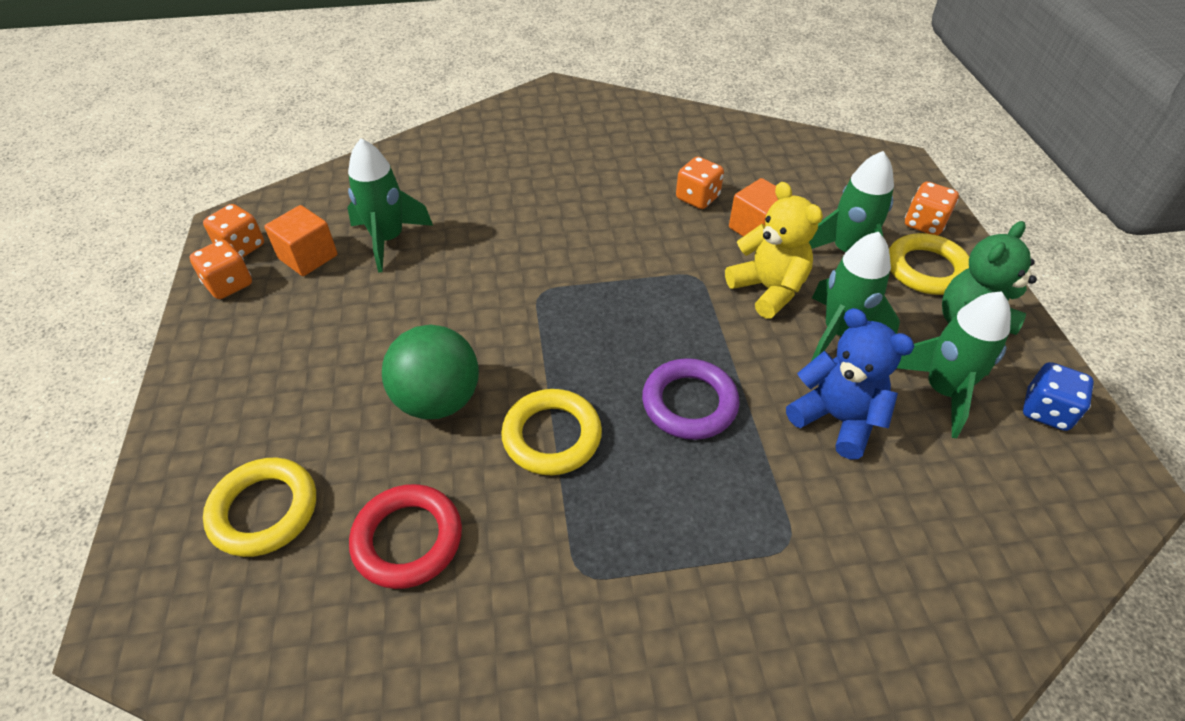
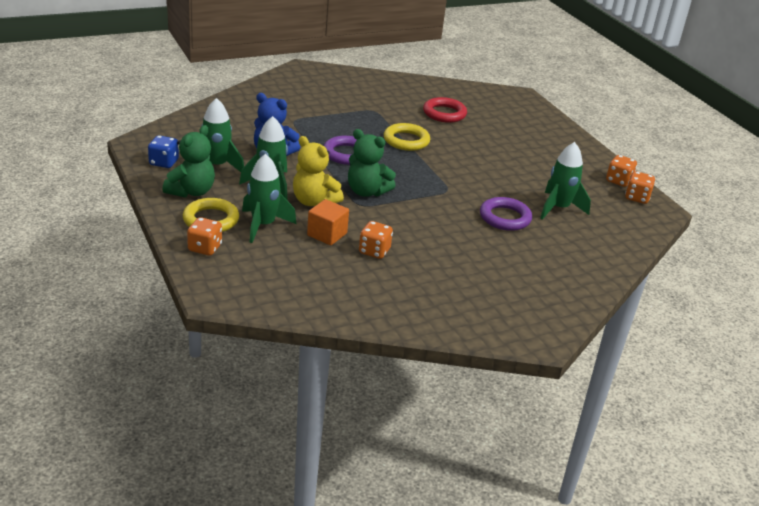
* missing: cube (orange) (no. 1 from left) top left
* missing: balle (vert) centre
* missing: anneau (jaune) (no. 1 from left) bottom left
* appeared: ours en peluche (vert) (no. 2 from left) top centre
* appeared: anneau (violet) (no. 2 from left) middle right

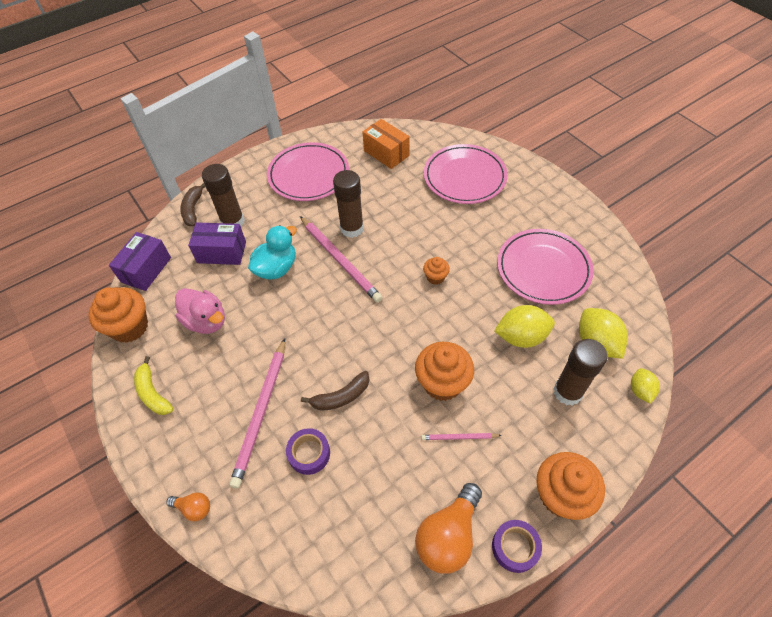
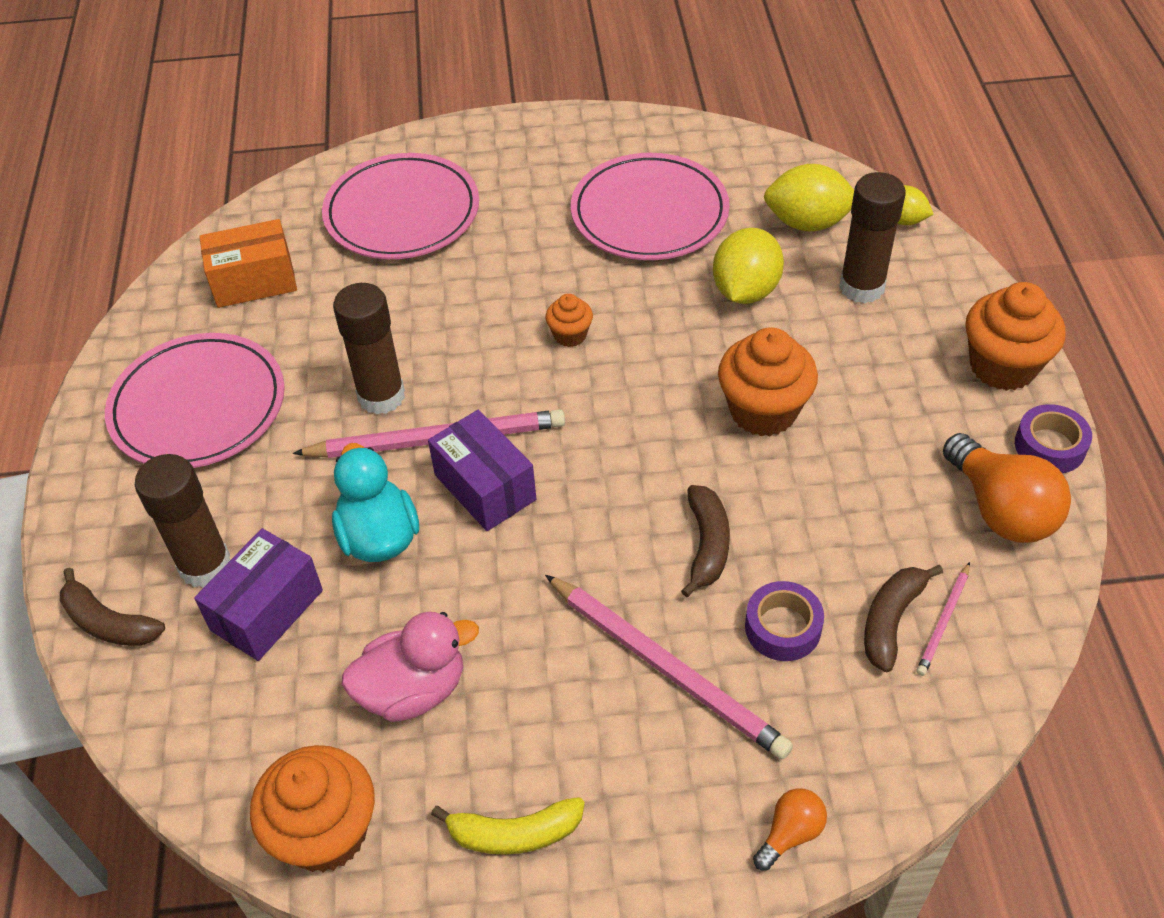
* relocated: boîte (violet) (no. 1 from left in the first image) middle left to boîte (violet) (no. 2 from left) centre
* relocated: crayon (rose) (no. 3 from left) bottom centre to bottom right
* appeared: banane (marron) (no. 3 from left) bottom right

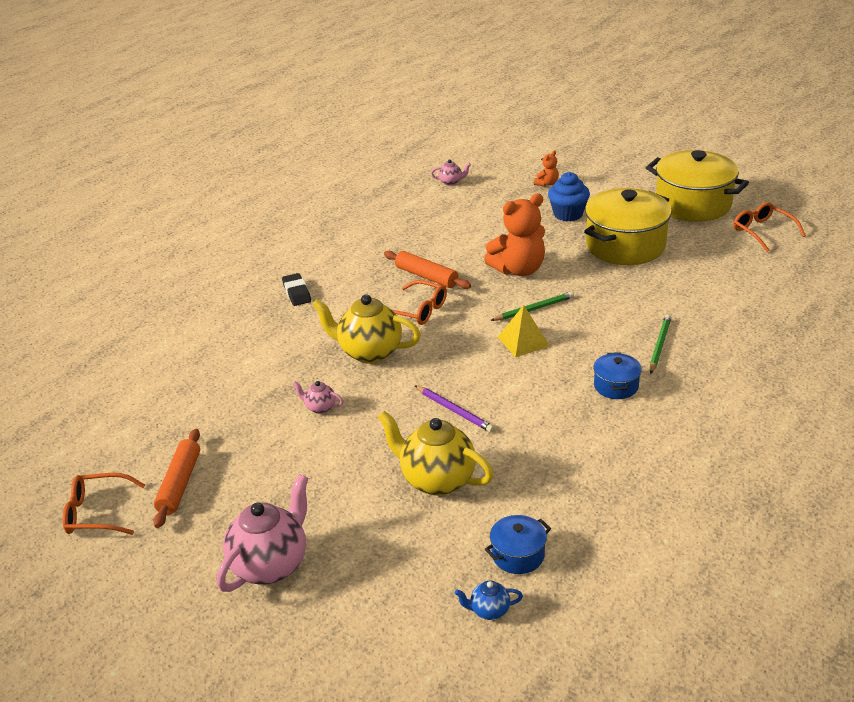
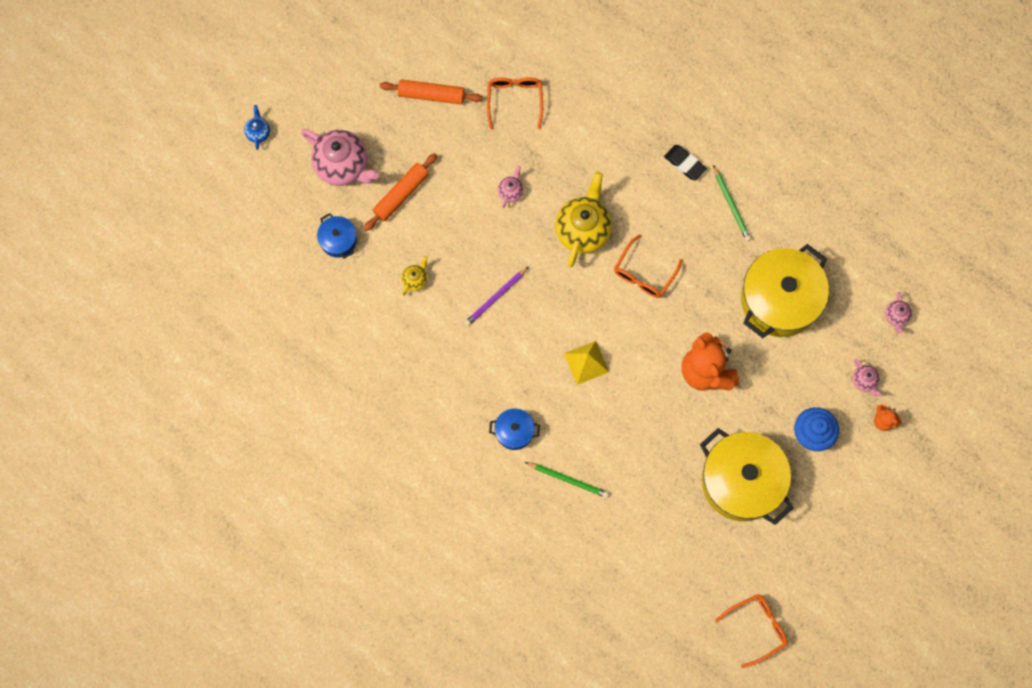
* relocated: marmite (jaune) (no. 2 from left) top right to middle right
* relocated: rouleau à pâtisserie (orange) (no. 2 from left in the first image) centre to rouleau à pâtisserie (orange) (no. 1 from left) top centre
* spun: gomme (noir) centre = top centre 60 degrees clockwise
* relocated: crayon (vert) (no. 1 from left in the first image) centre to crayon (vert) (no. 2 from left) top right
* size: théière (jaune) (no. 2 from left in the first image) centre = centre x0.46
* relocated: lunettes (orange) (no. 1 from left) bottom left to top centre
* relocated: marmite (bleu) (no. 1 from left) bottom centre to middle left
* relocated: théière (bleu) bottom centre to top left
* appeared: théière (rose) (no. 3 from left) middle right

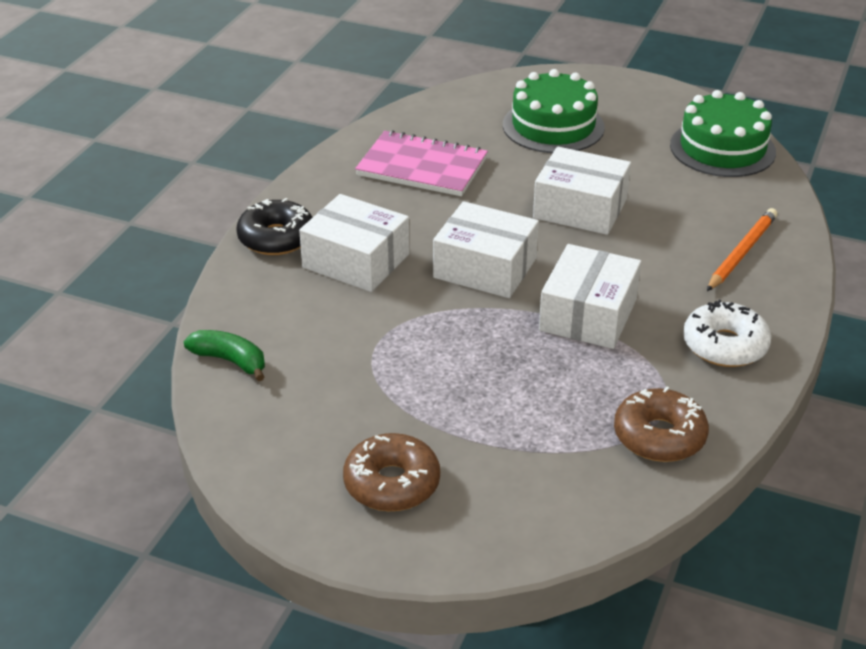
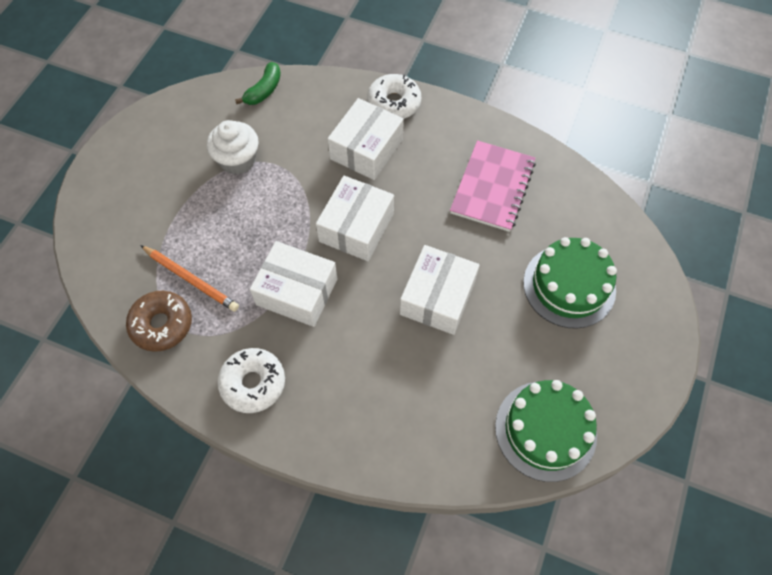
* colour: beignet (noir) middle left to beignet (blanc) (no. 2 from left) top centre
* relocated: crayon (orange) middle right to middle left
* missing: beignet (marron) (no. 1 from left) bottom centre
* appeared: muffin (blanc) top left

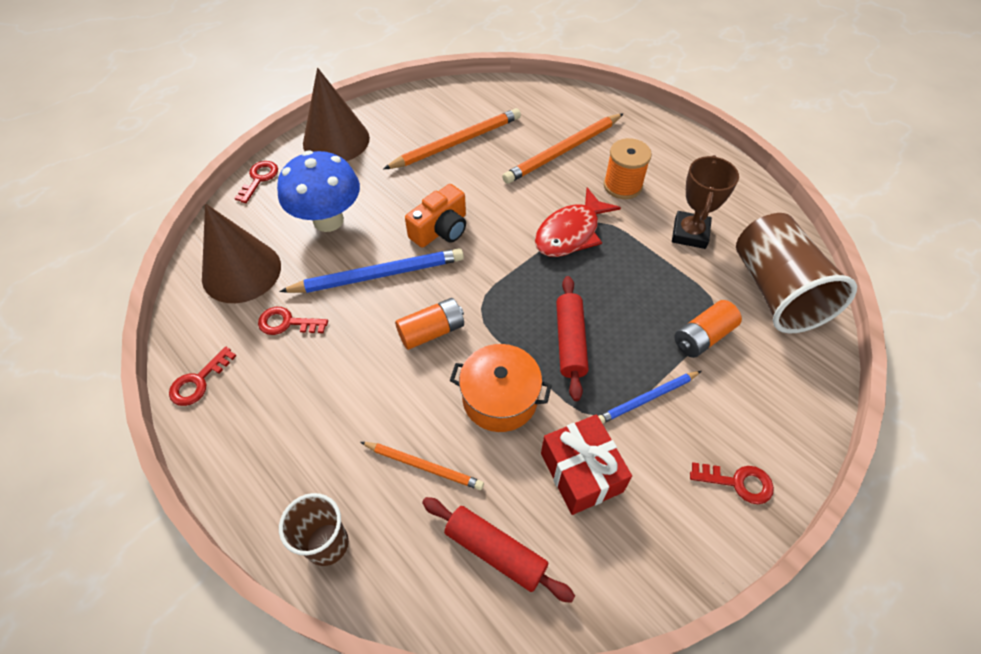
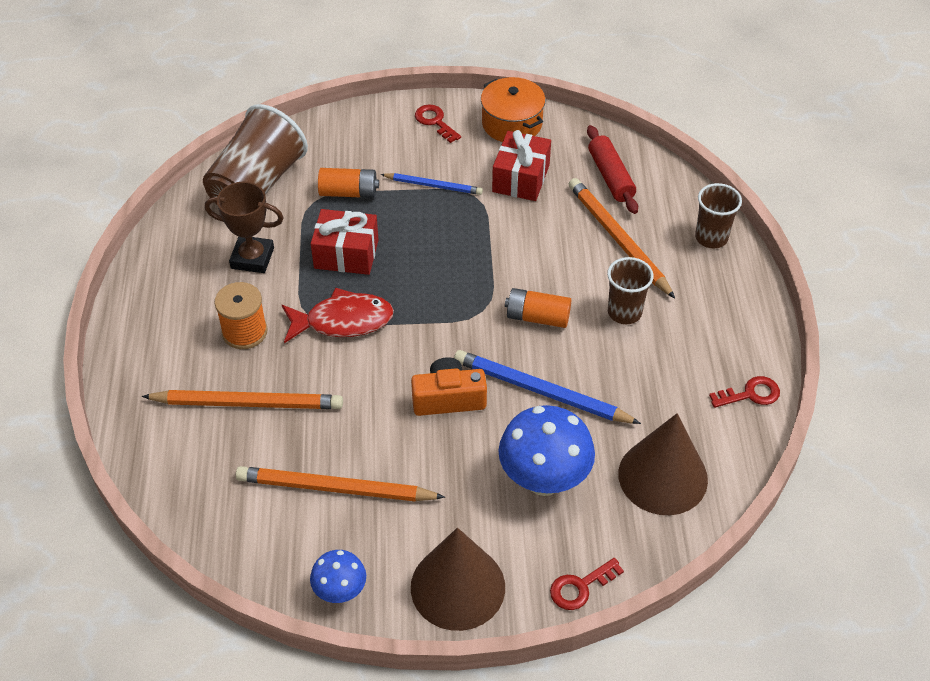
* spun: trophée (marron) top right = middle left 45 degrees clockwise
* missing: rouleau à pâtisserie (rouge) (no. 2 from left) centre
* missing: clé (rouge) (no. 3 from left) middle left
* relocated: marmite (orange) centre to top centre
* size: crayon (orange) (no. 1 from left in the first image) bottom centre = middle right x1.67
* appeared: cadeau (rouge) (no. 1 from left) centre
* appeared: gobelet (marron) (no. 2 from left) middle right
* appeared: champignon (bleu) (no. 1 from left) bottom centre

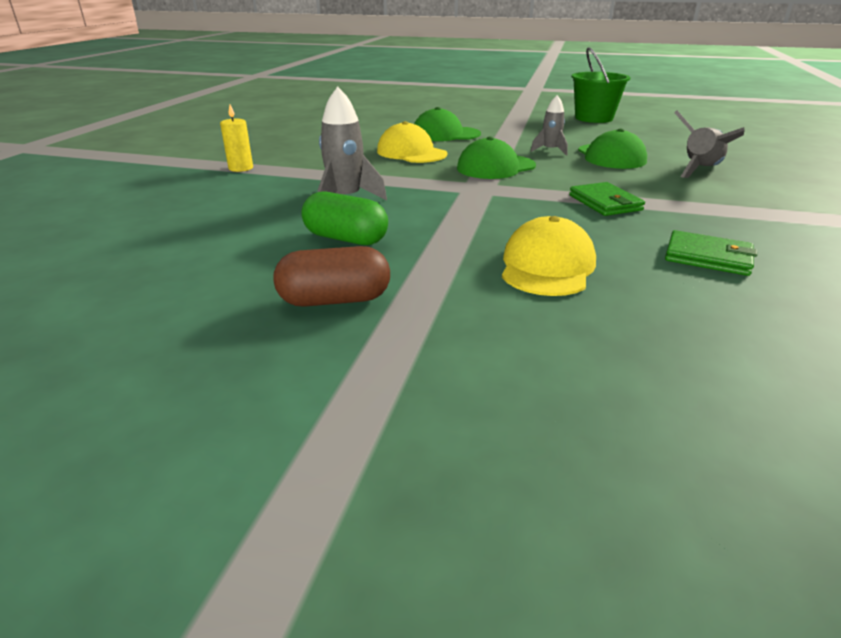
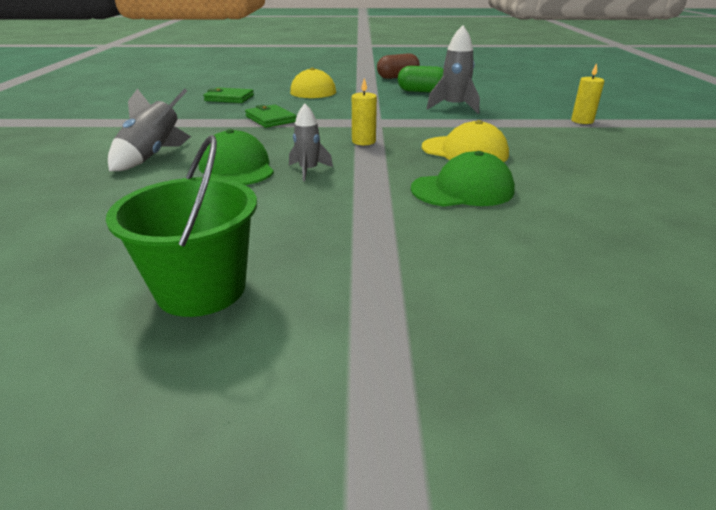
* exchanged: casquette (vert) (no. 2 from left) top centre to bougie (jaune) (no. 1 from left) top centre

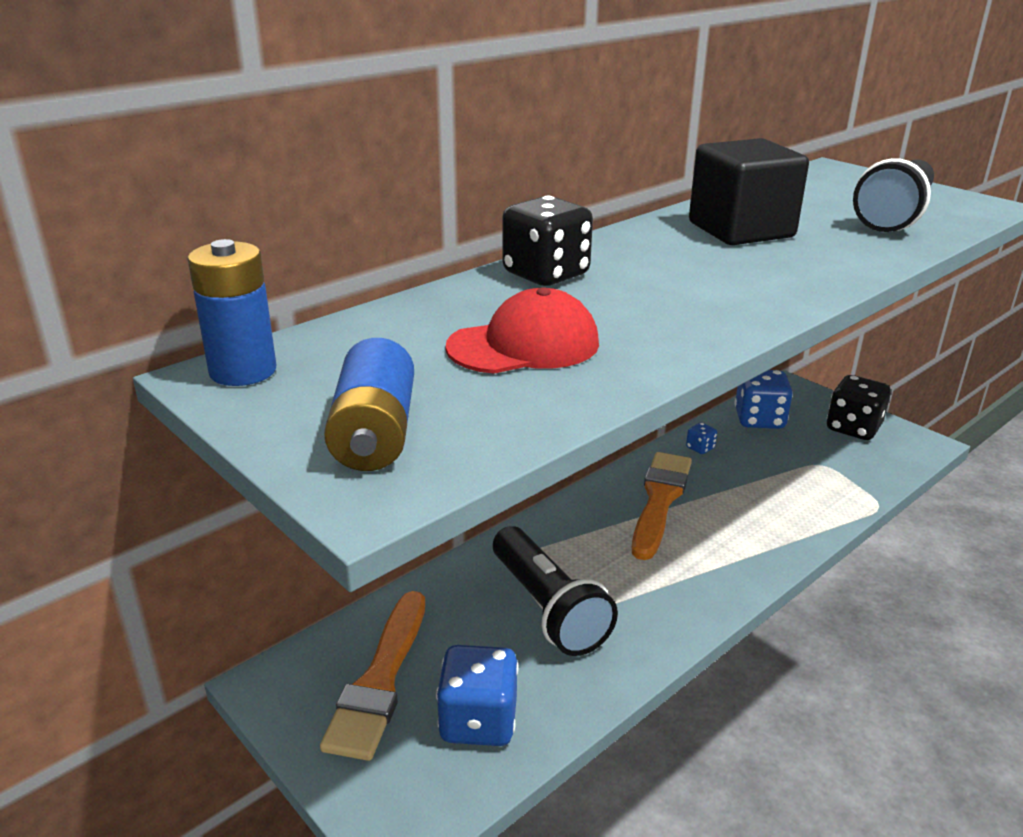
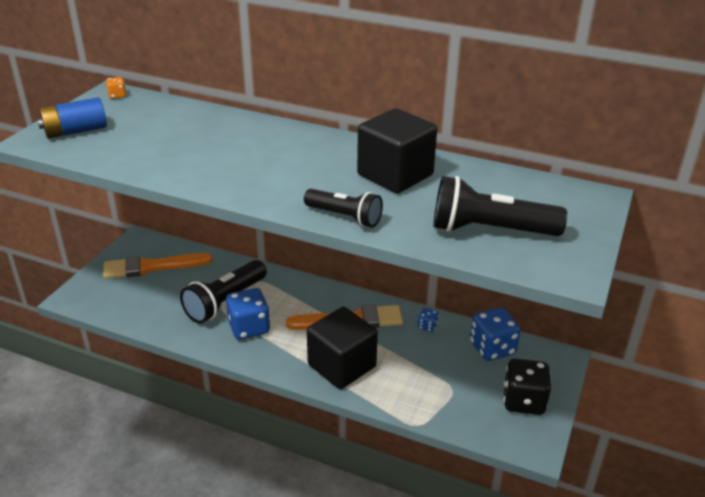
* missing: dé (noir) (no. 1 from left) top centre
* exchanged: pile (bleu) (no. 1 from left) middle left to dé (orange) top left
* missing: casquette (rouge) centre
* relocated: dé (bleu) (no. 1 from left) bottom centre to centre
* appeared: lampe de poche (noir) (no. 2 from left) centre
* appeared: cube (noir) (no. 1 from left) bottom centre

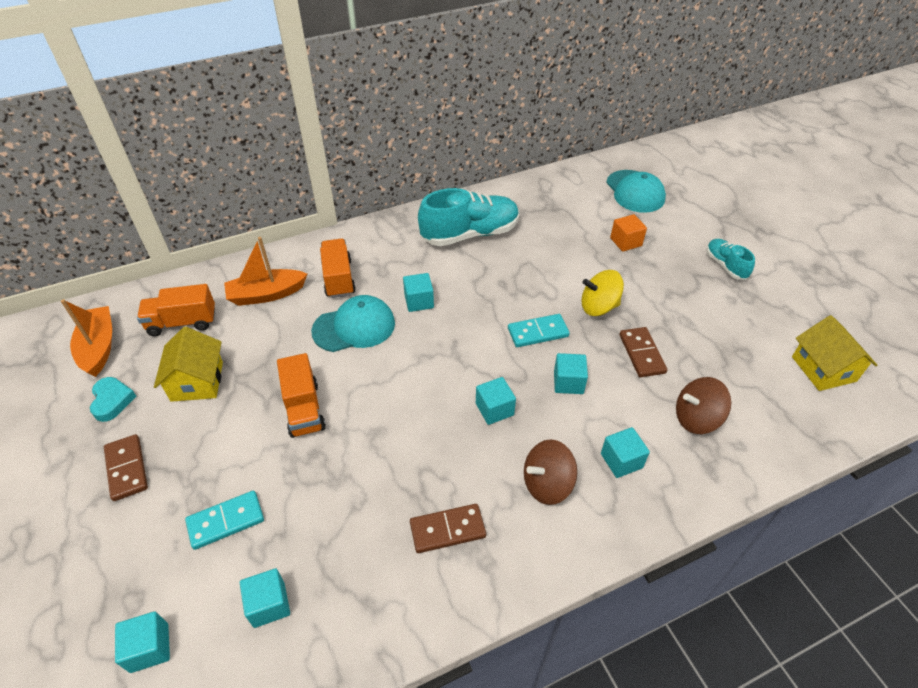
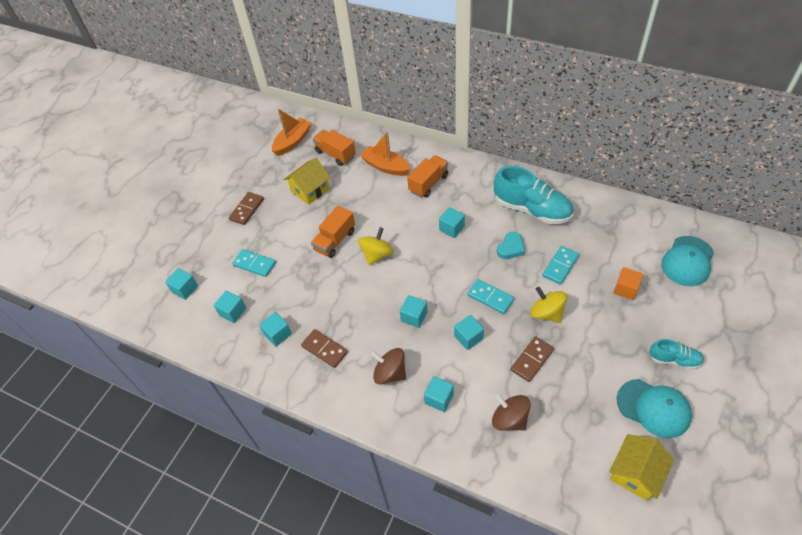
* spun: chaussure (turquoise) (no. 2 from left) middle right = middle right 75 degrees clockwise
* relocated: casquette (turquoise) (no. 1 from left) centre to bottom right
* relocated: cœur (turquoise) middle left to centre
* appeared: toupie (jaune) (no. 1 from left) centre
* appeared: domino (turquoise) (no. 3 from left) middle right
* appeared: cube (turquoise) (no. 3 from left) centre

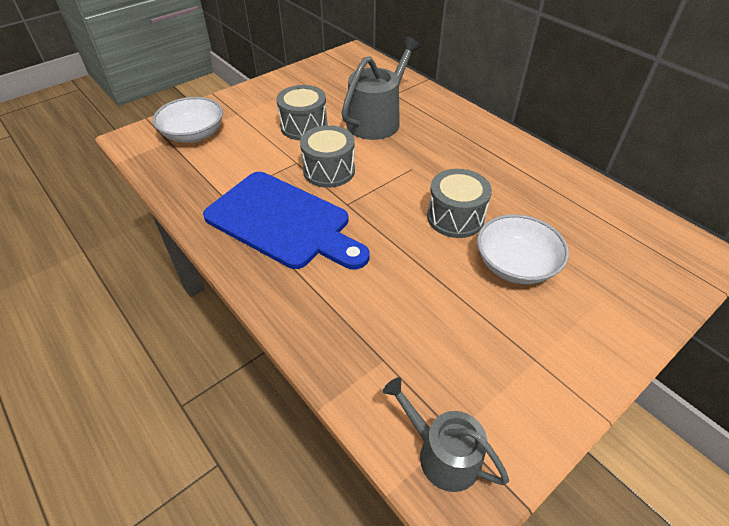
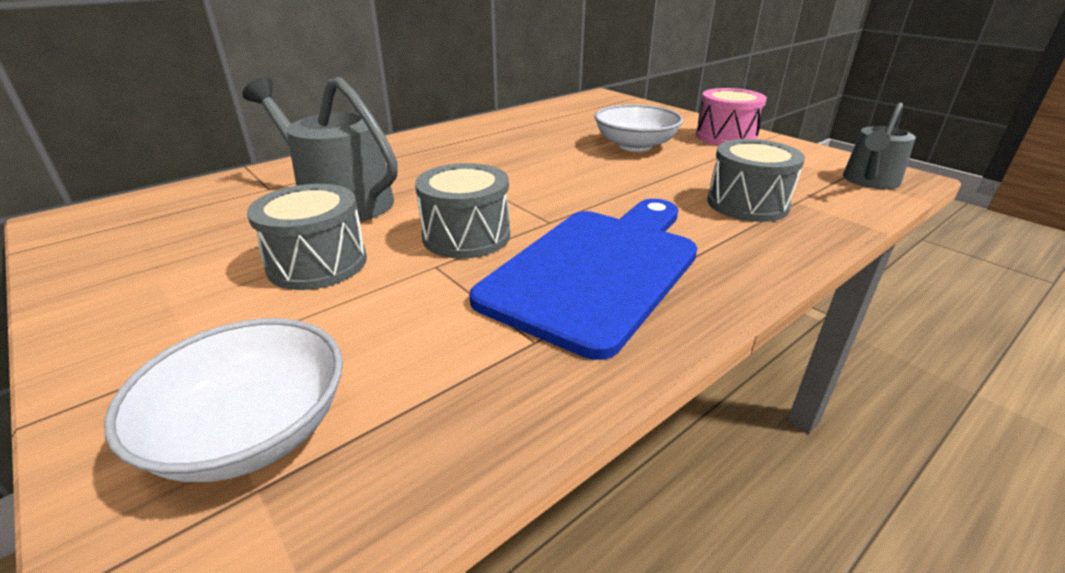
* relocated: tambour (gris) (no. 3 from left) centre to top right
* appeared: tambour (rose) top right

